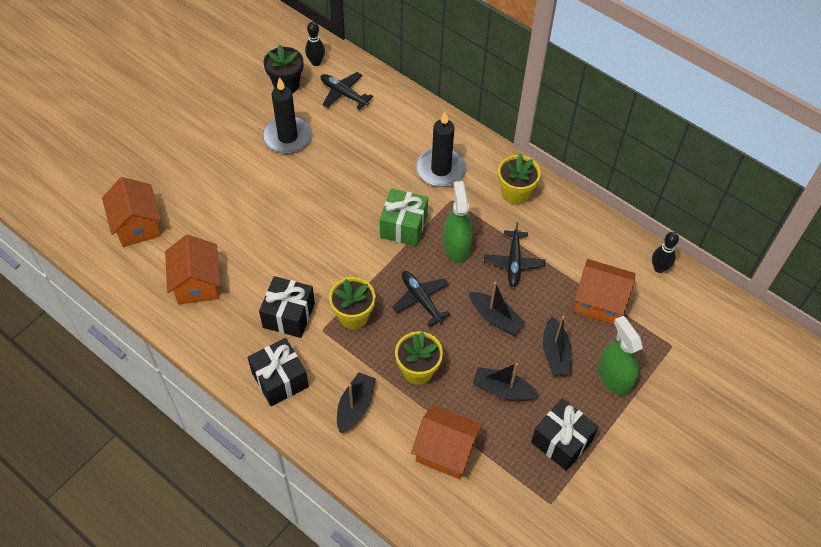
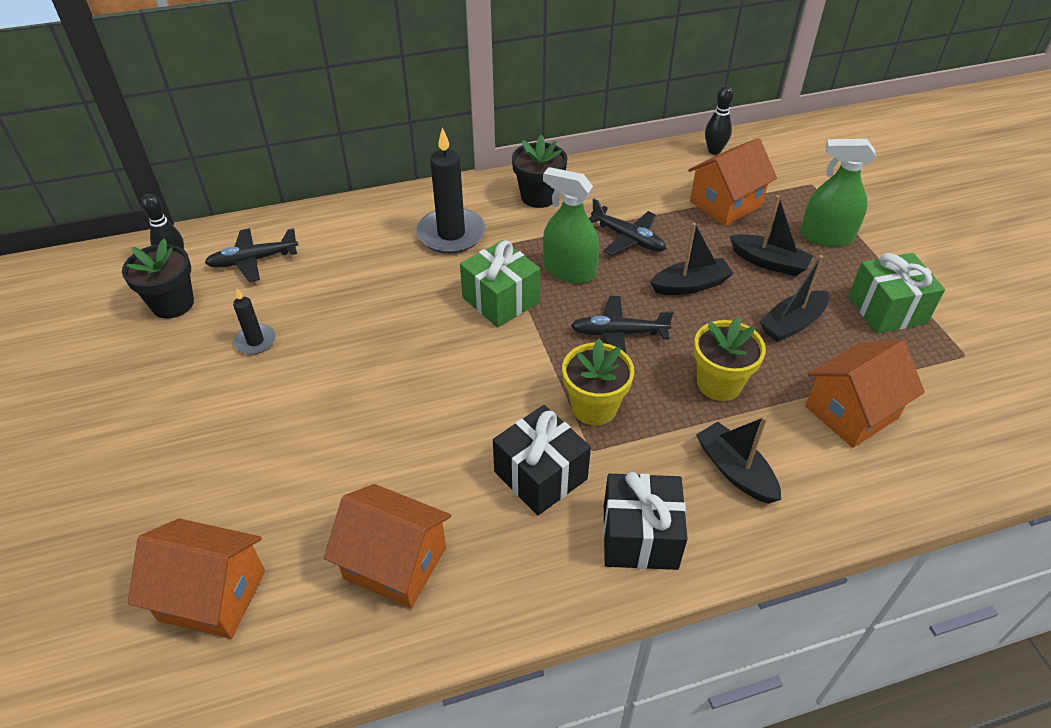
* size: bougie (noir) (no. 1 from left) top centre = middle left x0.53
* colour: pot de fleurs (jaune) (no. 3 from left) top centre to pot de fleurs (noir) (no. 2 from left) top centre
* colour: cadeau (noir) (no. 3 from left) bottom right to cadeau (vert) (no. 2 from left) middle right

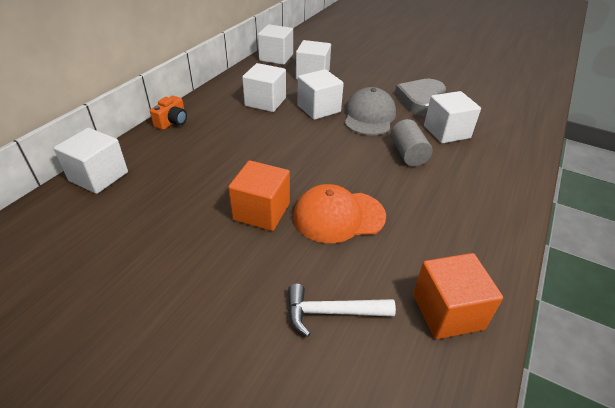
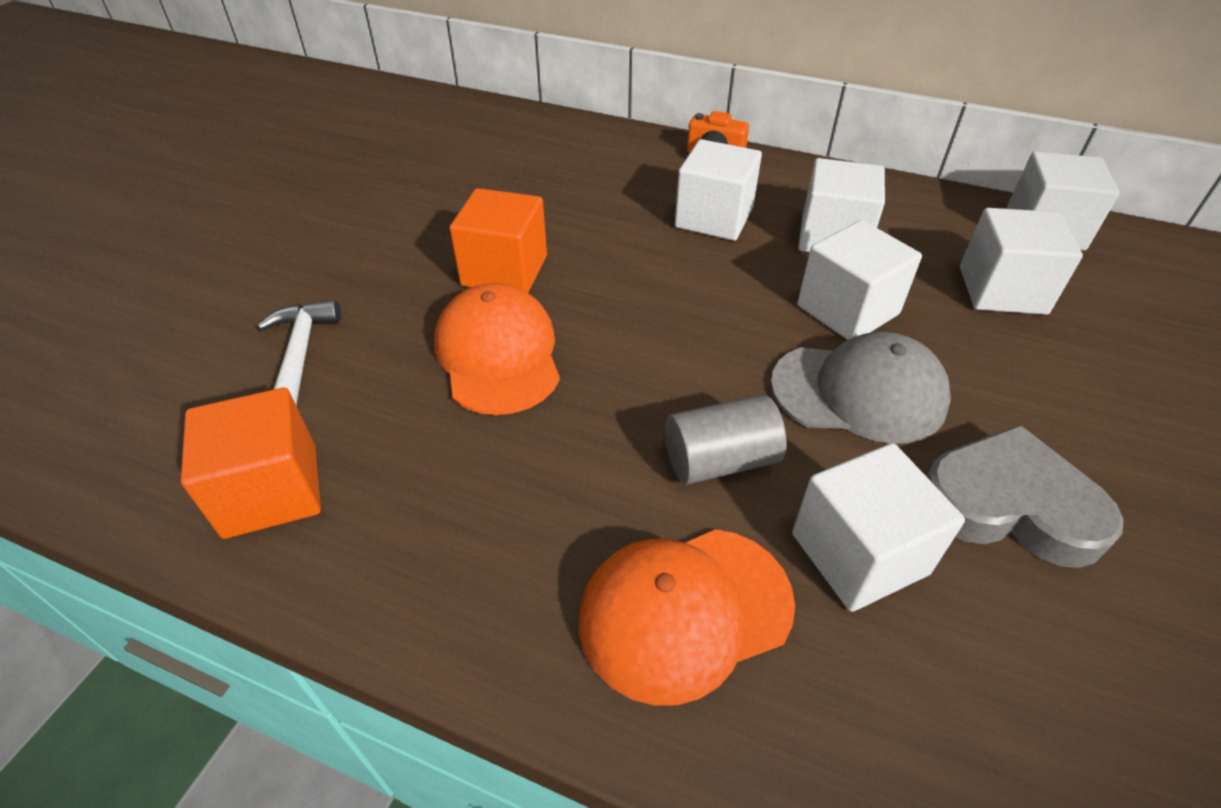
* relocated: cube (blanc) (no. 1 from left) middle left to top centre
* appeared: casquette (orange) (no. 2 from left) bottom centre

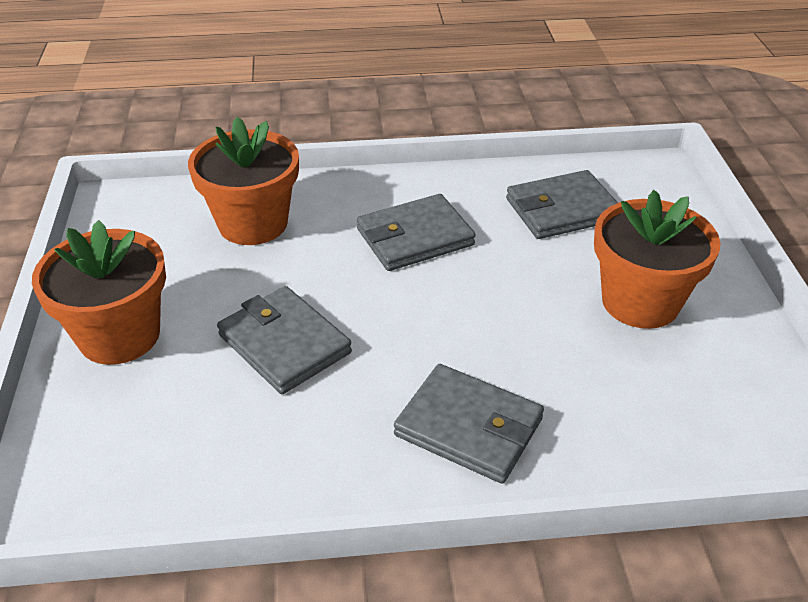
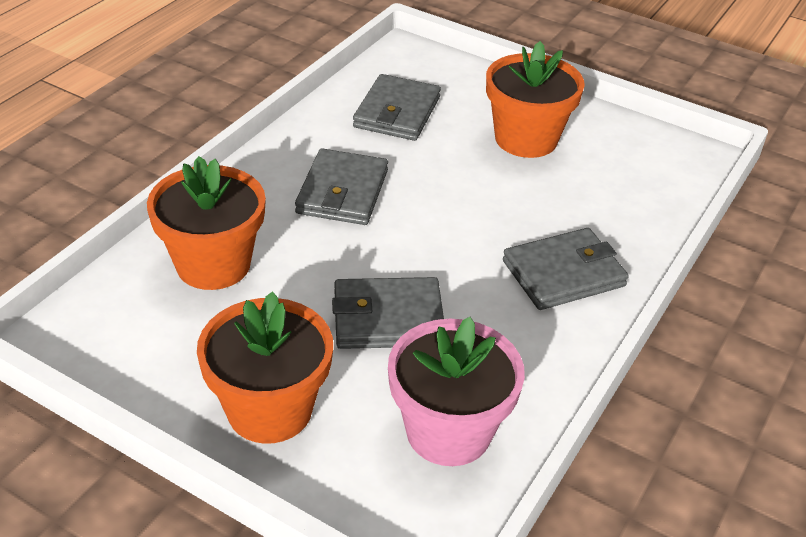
* appeared: pot de fleurs (rose) bottom centre

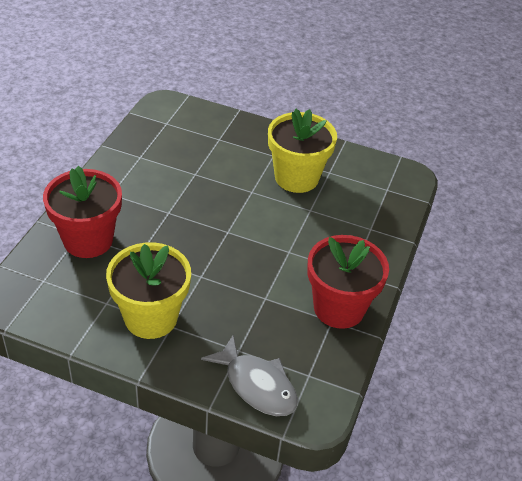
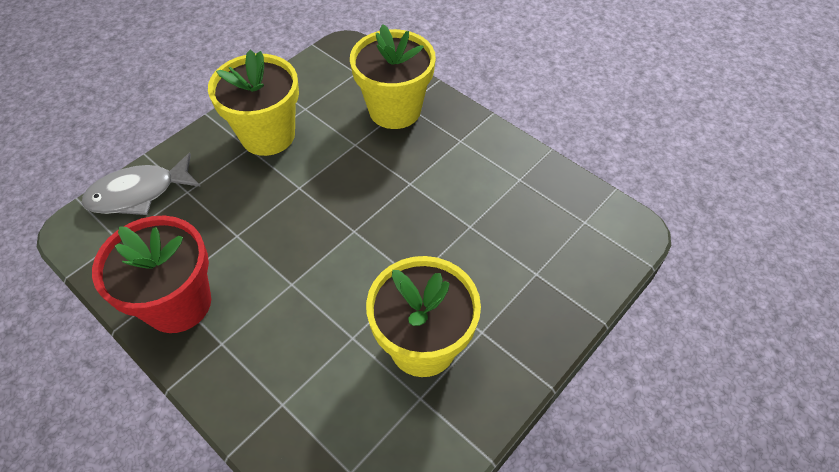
* colour: pot de fleurs (rouge) (no. 1 from left) middle left to pot de fleurs (jaune) (no. 2 from left) top centre

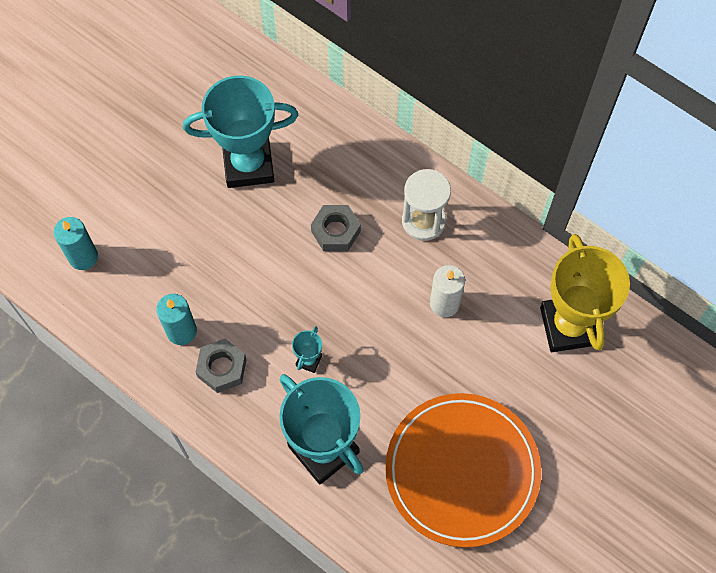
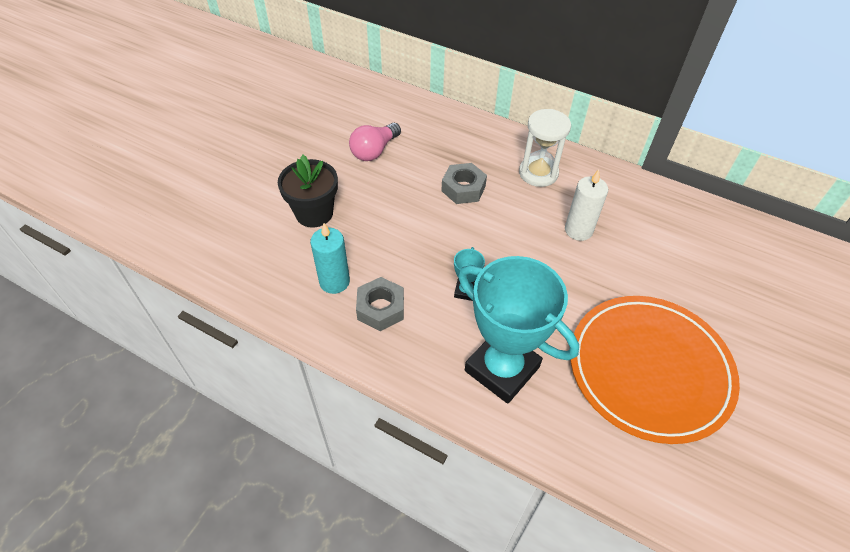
* exchanged: trophée (turquoise) (no. 1 from left) top centre to ampoule (rose) top centre
* missing: bougie (turquoise) (no. 1 from left) middle left
* missing: trophée (jaune) middle right
* appeared: pot de fleurs (noir) centre

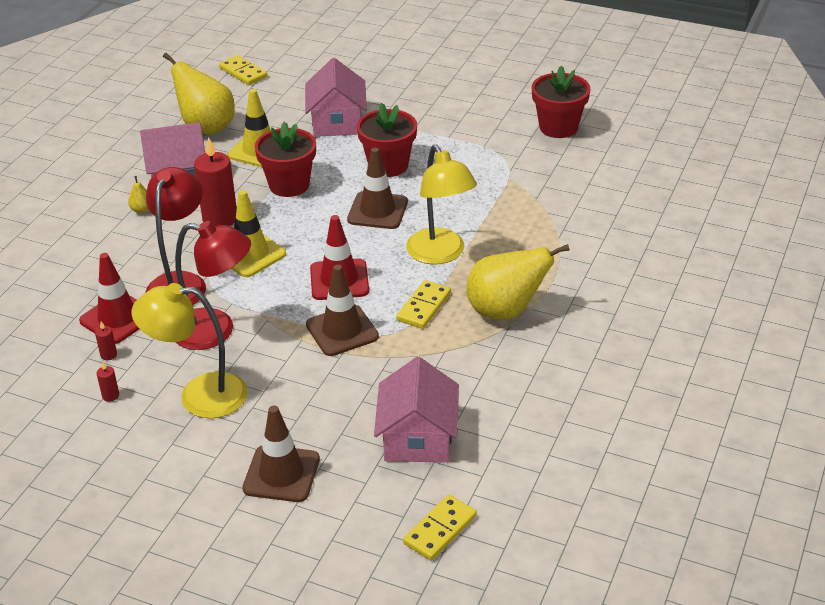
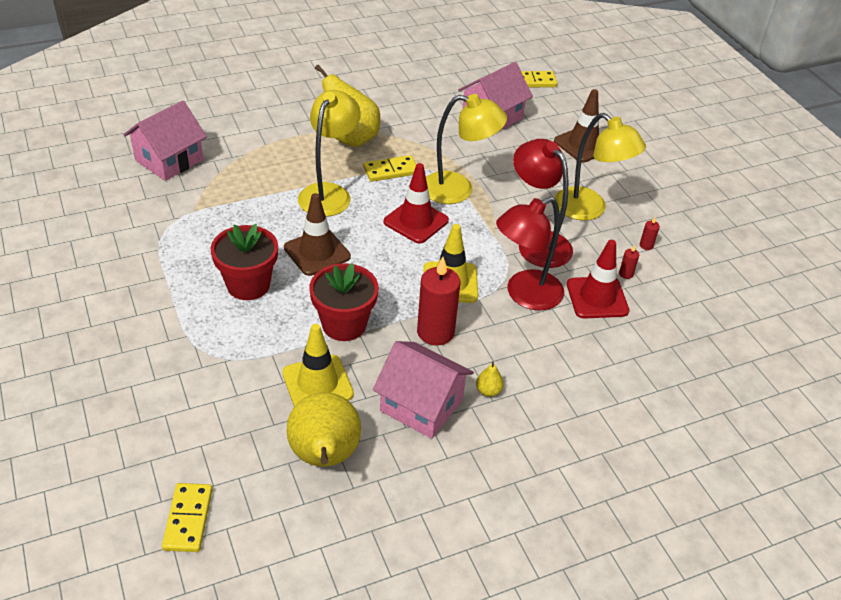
* relocated: maison (rose) (no. 2 from left in the first image) top centre to maison (rose) (no. 1 from left) top left
* missing: pot de fleurs (rouge) (no. 3 from left) top right
* exchanged: cône de chantier (marron) (no. 2 from left) centre to lampe (jaune) (no. 2 from left) top centre

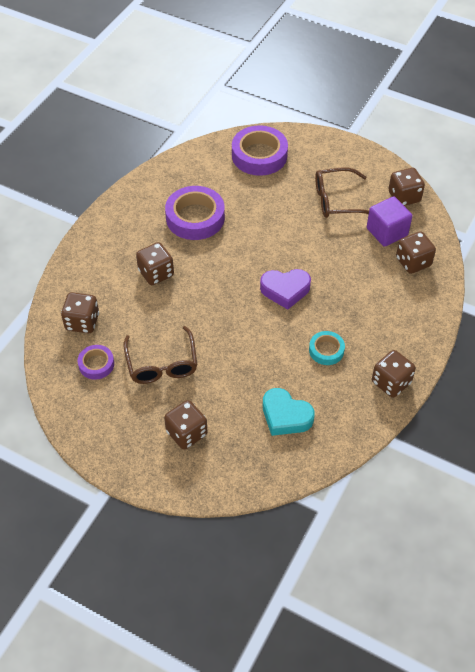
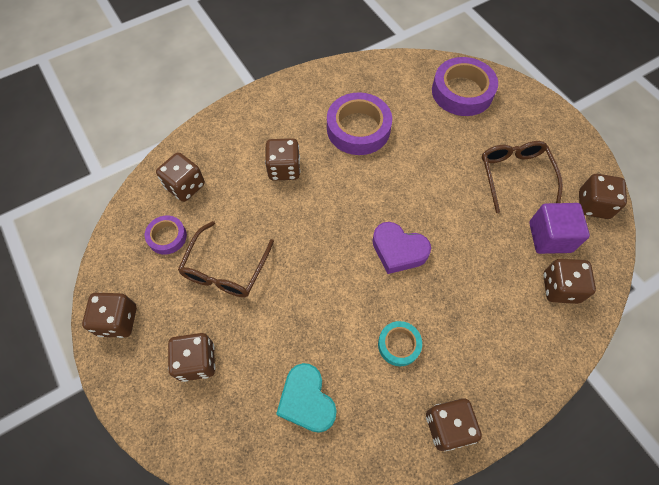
* spun: lunettes (marron) (no. 2 from left) top right = middle right 60 degrees clockwise
* appeared: dé (marron) (no. 1 from left) middle left

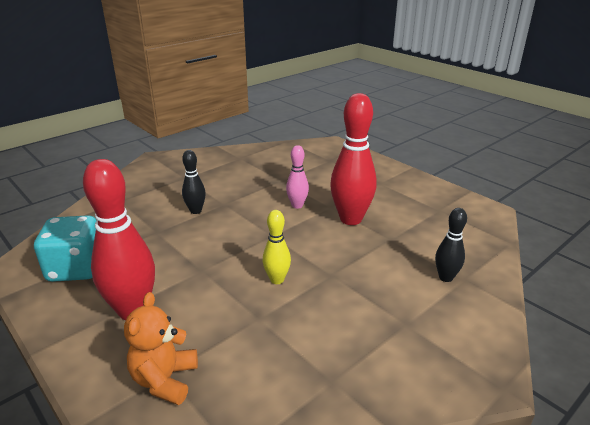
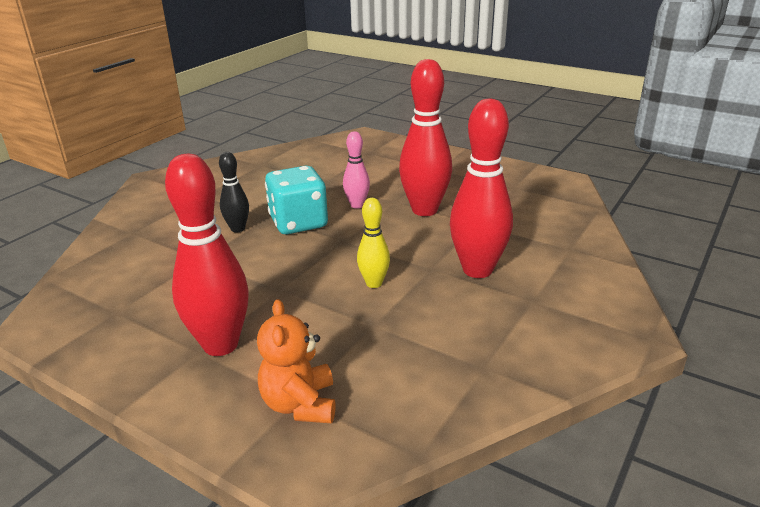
* missing: quille (noir) (no. 2 from left) middle right
* relocated: dé (turquoise) middle left to centre
* appeared: quille (rouge) (no. 3 from left) centre

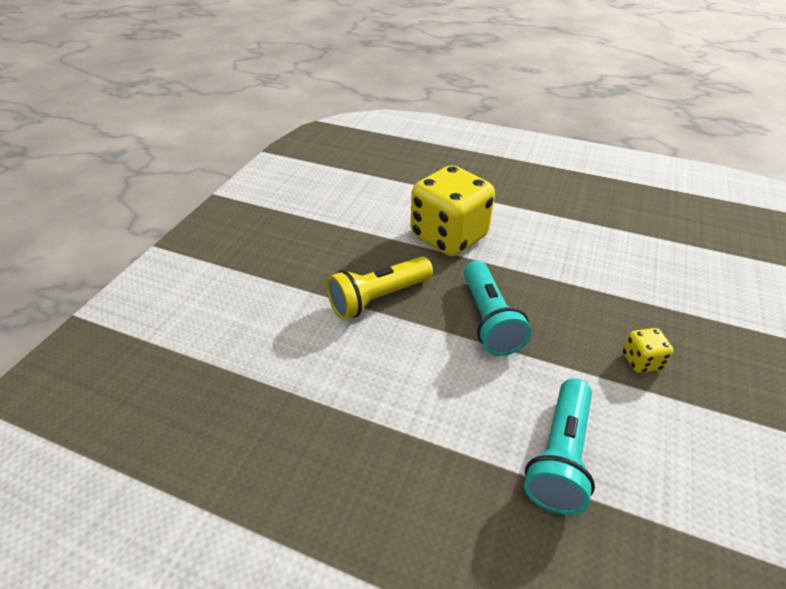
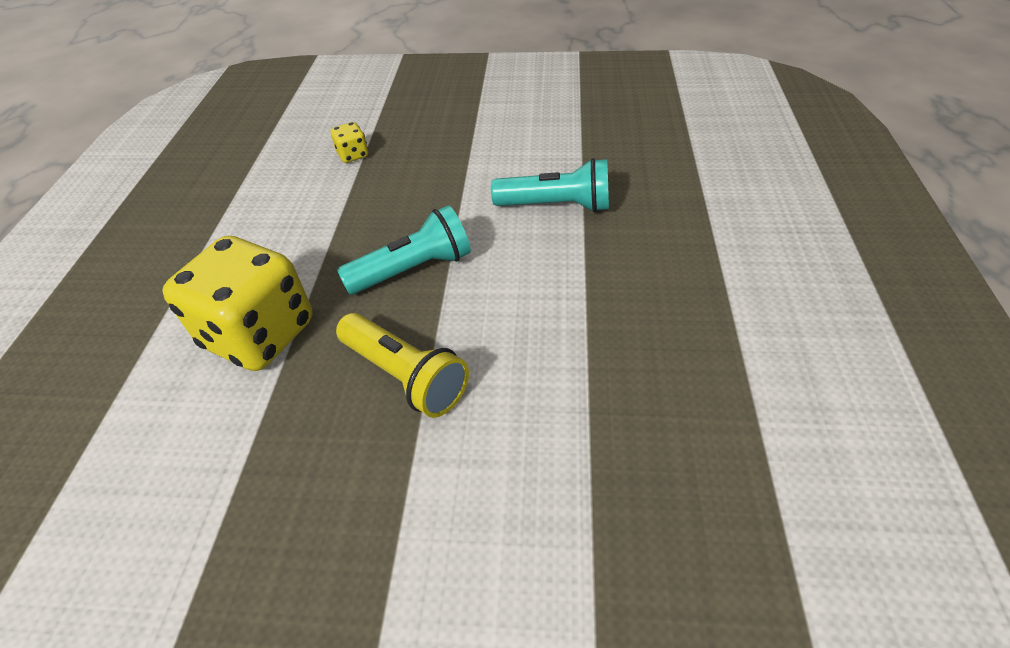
* relocated: dé (jaune) (no. 2 from left) middle right to top centre

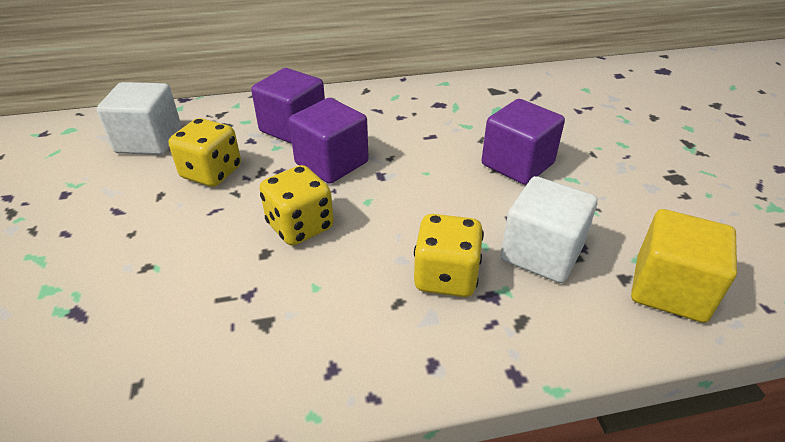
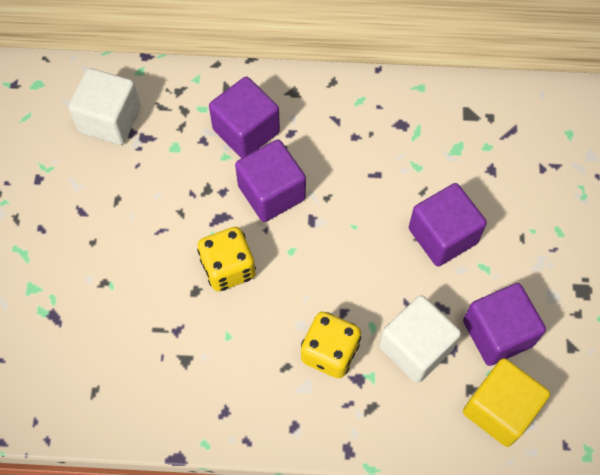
* missing: dé (jaune) (no. 1 from left) middle left
* appeared: cube (violet) (no. 4 from left) bottom right

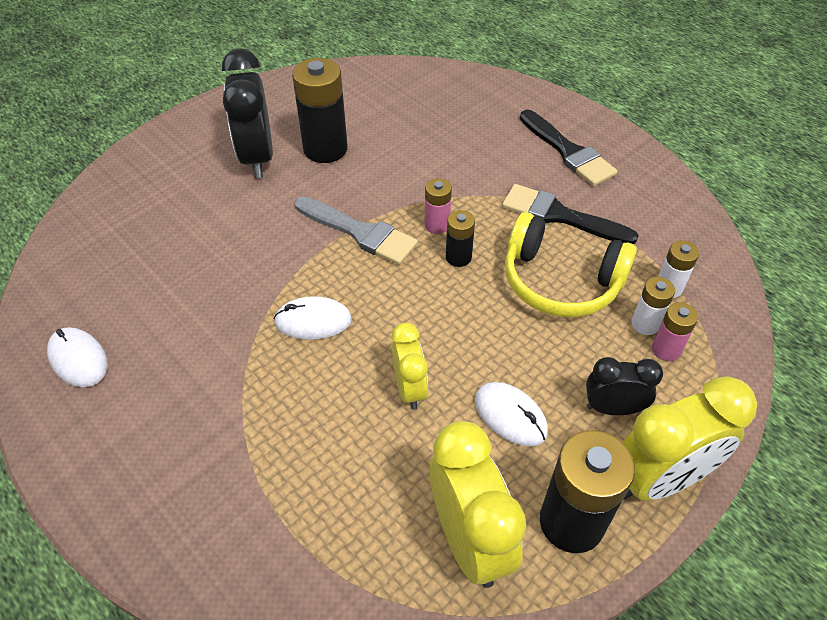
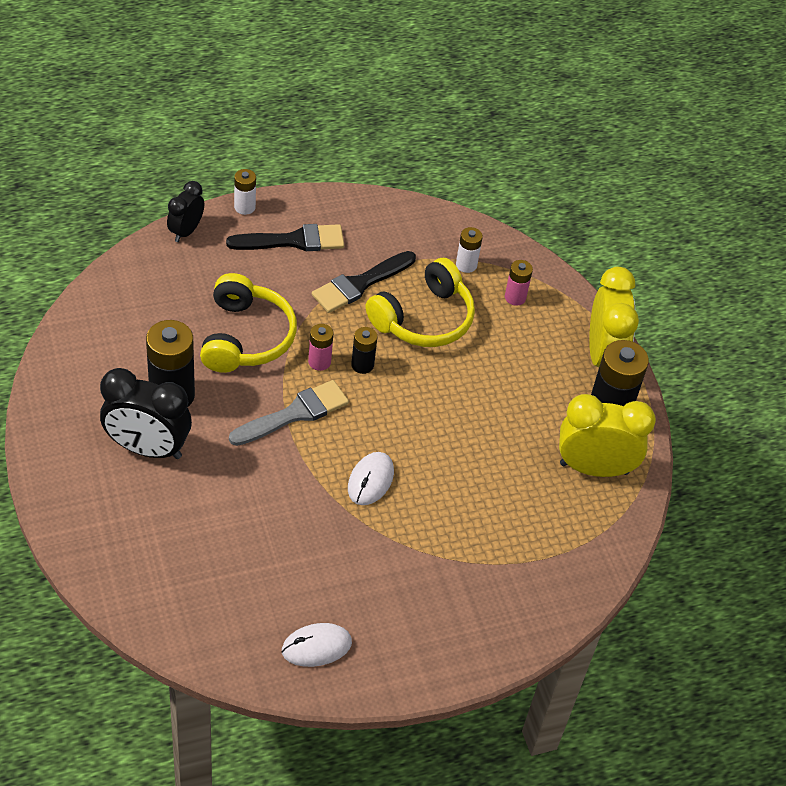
* relocated: pile (blanc) (no. 1 from left) middle right to top left
* missing: réveil (jaune) (no. 1 from left) centre
* relocated: réveil (noir) (no. 2 from left) middle right to top left
* missing: souris (blanc) (no. 3 from left) bottom centre
* appeared: casque audio (jaune) (no. 1 from left) middle left

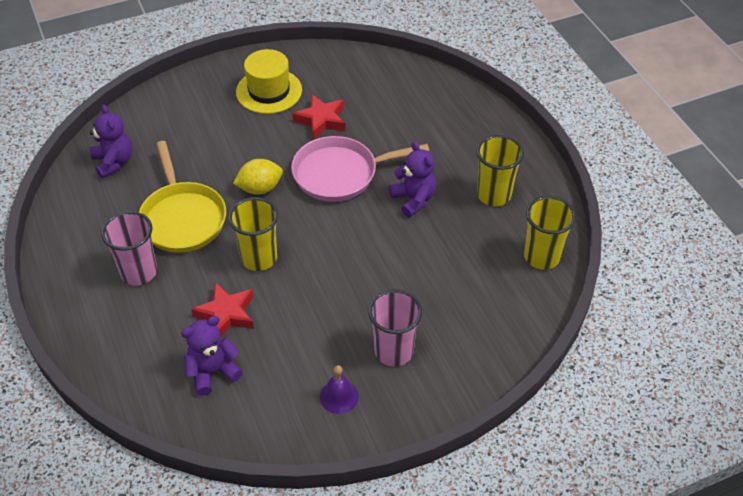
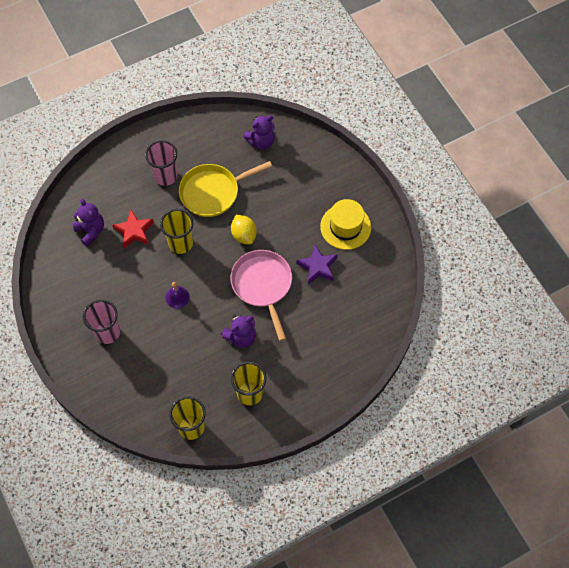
* colour: étoile (rouge) (no. 2 from left) top centre to étoile (violet) centre
* relocated: cloche (violet) bottom centre to middle left

